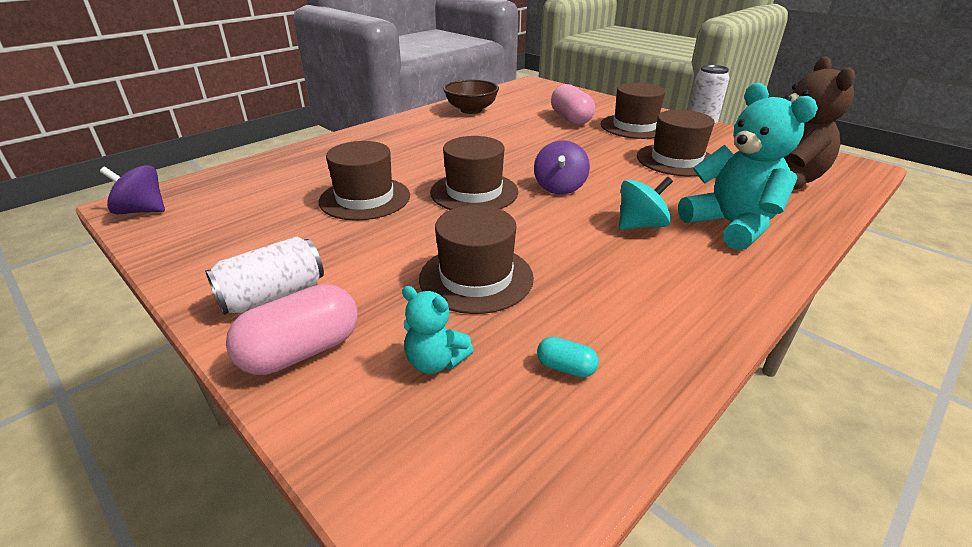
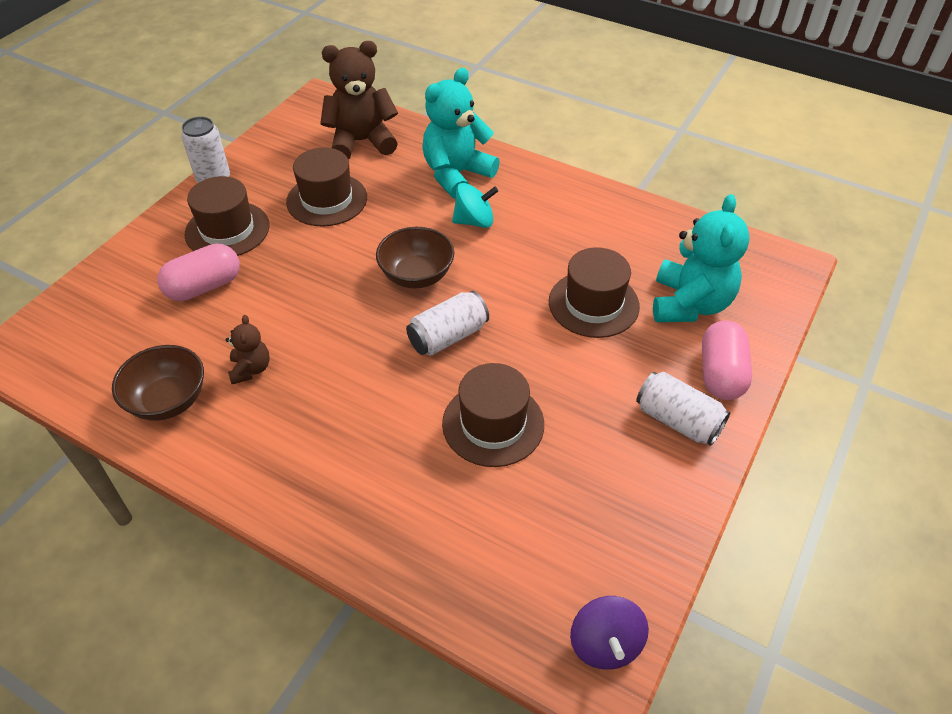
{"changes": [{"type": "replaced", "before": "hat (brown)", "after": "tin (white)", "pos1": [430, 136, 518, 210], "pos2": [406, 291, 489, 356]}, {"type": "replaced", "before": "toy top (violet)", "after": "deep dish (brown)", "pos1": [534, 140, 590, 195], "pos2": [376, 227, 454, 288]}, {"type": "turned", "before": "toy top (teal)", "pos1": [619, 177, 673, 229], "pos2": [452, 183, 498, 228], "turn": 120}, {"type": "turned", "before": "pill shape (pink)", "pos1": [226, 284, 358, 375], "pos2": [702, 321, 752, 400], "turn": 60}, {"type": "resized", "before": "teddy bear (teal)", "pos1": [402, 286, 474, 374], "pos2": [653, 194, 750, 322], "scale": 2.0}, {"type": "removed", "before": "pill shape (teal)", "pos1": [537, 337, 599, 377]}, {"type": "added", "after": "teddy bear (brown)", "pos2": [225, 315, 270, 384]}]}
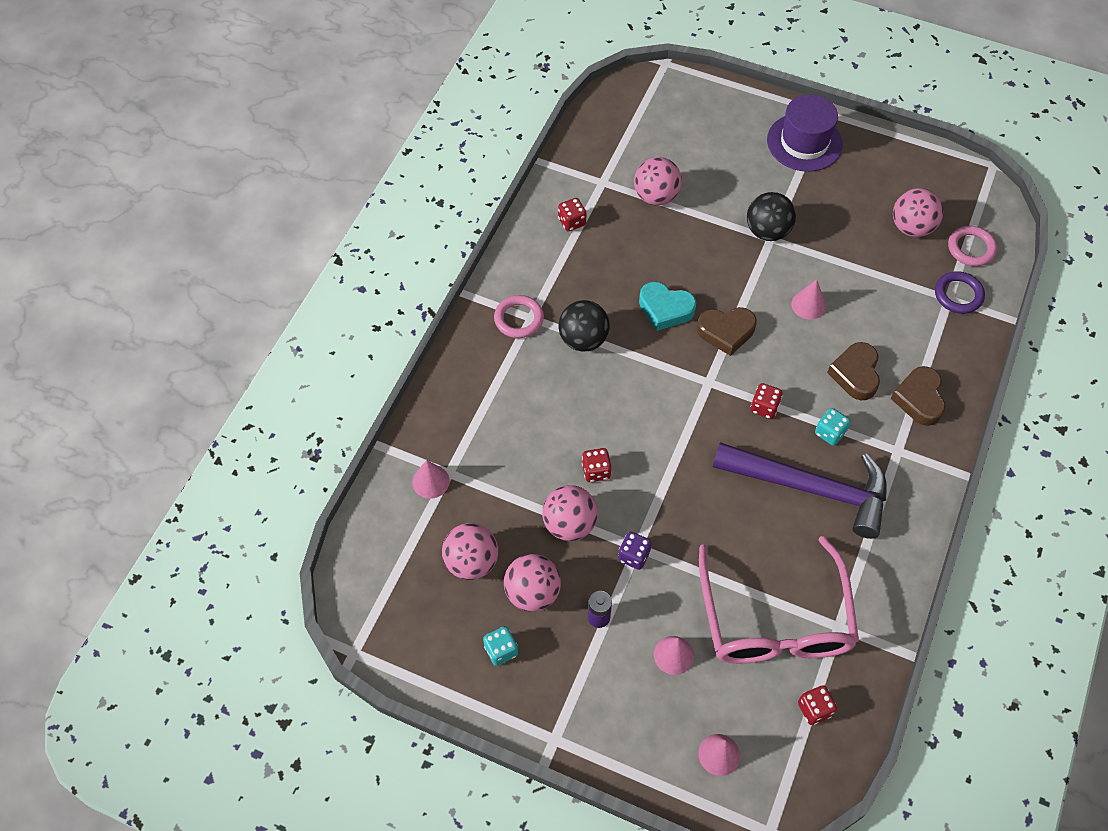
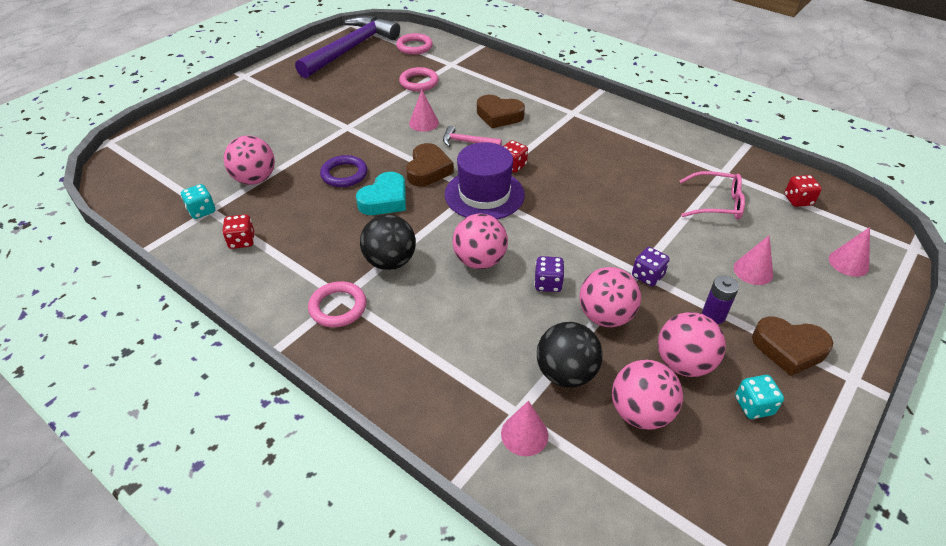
{"changes": [{"type": "moved", "before": "hat (violet)", "pos1": [767, 94, 843, 172], "pos2": [445, 142, 525, 220]}, {"type": "moved", "before": "ball (pink)", "pos1": [893, 188, 943, 237], "pos2": [452, 214, 508, 269]}, {"type": "moved", "before": "ball (ebony)", "pos1": [747, 192, 796, 241], "pos2": [537, 322, 603, 388]}, {"type": "moved", "before": "hoop (violet)", "pos1": [935, 271, 985, 314], "pos2": [320, 155, 367, 187]}, {"type": "moved", "before": "heart shape (brown)", "pos1": [891, 366, 946, 426], "pos2": [752, 316, 833, 376]}, {"type": "moved", "before": "dice (teal)", "pos1": [815, 408, 851, 446], "pos2": [181, 184, 215, 219]}, {"type": "moved", "before": "carpenter's hammer (violet)", "pos1": [713, 442, 887, 539], "pos2": [295, 16, 400, 78]}, {"type": "recoloured", "before": "dice (scarlet)", "after": "dice (violet)", "pos1": [582, 448, 611, 482], "pos2": [534, 256, 565, 292]}, {"type": "resized", "before": "eyeglasses (pink)", "pos1": [699, 536, 859, 664], "pos2": [680, 171, 745, 219], "scale": 0.5}, {"type": "added", "after": "hoop (pink)", "pos2": [399, 67, 439, 91]}, {"type": "added", "after": "carpenter's hammer (pink)", "pos2": [443, 126, 502, 147]}]}
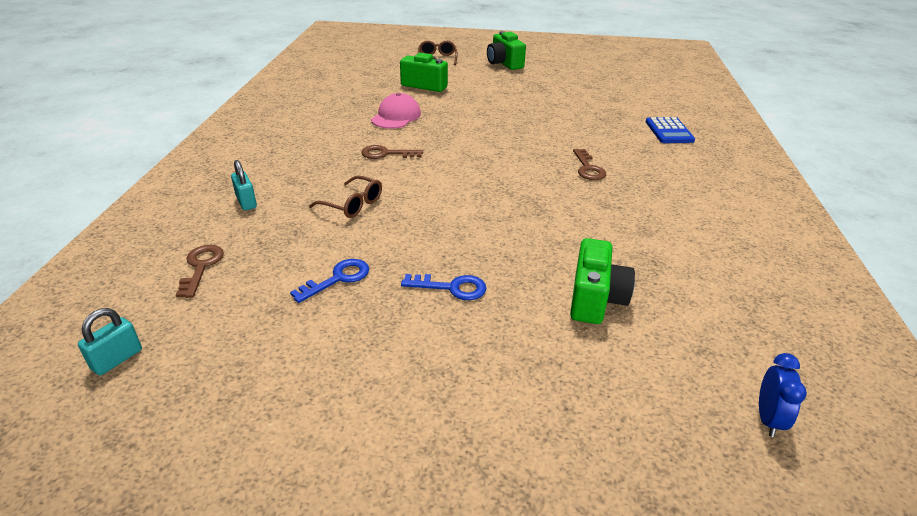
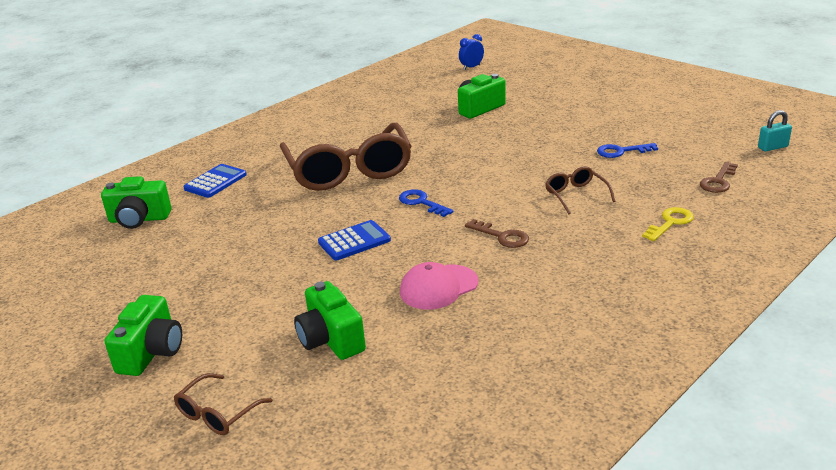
{"changes": [{"type": "replaced", "before": "key (brown)", "after": "eyeglasses (brown)", "pos1": [573, 149, 606, 180], "pos2": [280, 123, 412, 191]}, {"type": "replaced", "before": "padlock (teal)", "after": "key (bright yellow)", "pos1": [231, 160, 257, 210], "pos2": [642, 207, 694, 241]}, {"type": "moved", "before": "key (blue)", "pos1": [401, 274, 486, 300], "pos2": [399, 189, 454, 217]}, {"type": "added", "after": "camera (green)", "pos2": [101, 176, 171, 229]}, {"type": "added", "after": "calculator (blue)", "pos2": [318, 220, 391, 260]}]}
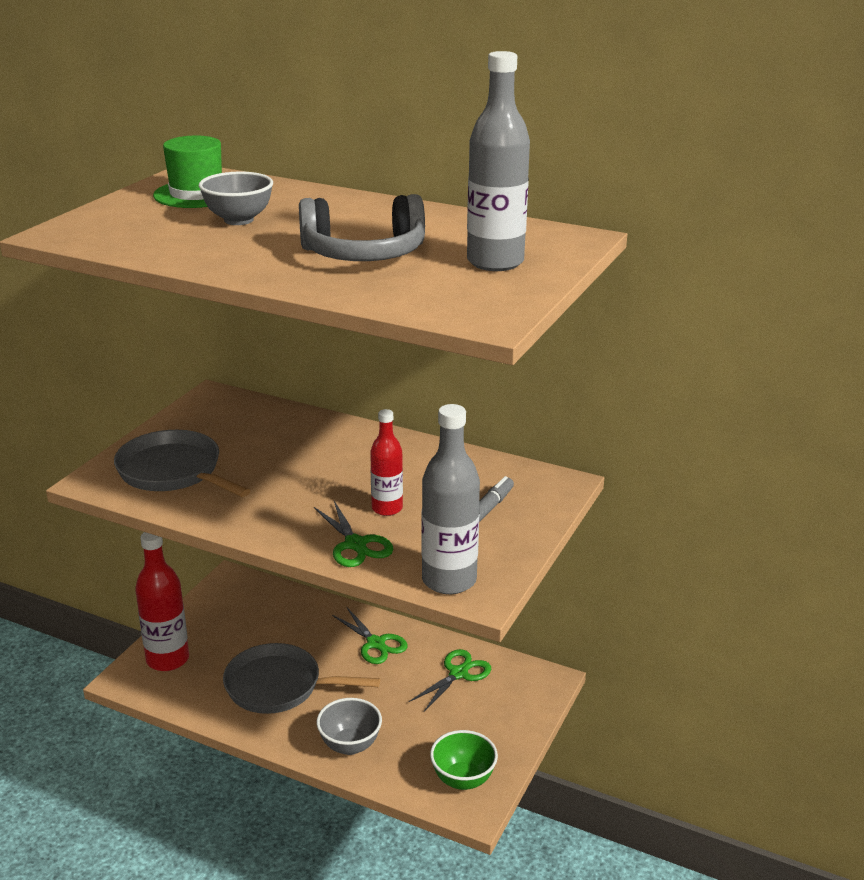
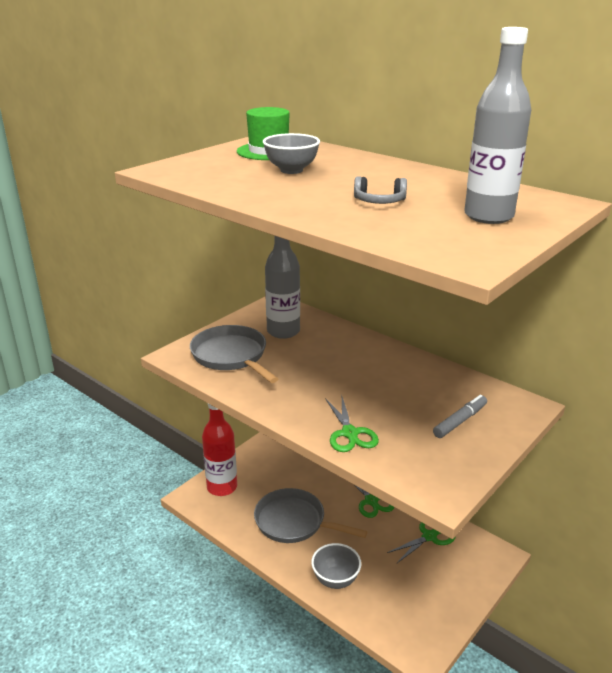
{"changes": [{"type": "resized", "before": "over-ear headphones (ash-grey)", "pos1": [299, 194, 425, 261], "pos2": [354, 176, 407, 204], "scale": 0.51}, {"type": "moved", "before": "drink bottle (ash-grey)", "pos1": [421, 404, 480, 594], "pos2": [265, 236, 300, 339]}, {"type": "removed", "before": "drink bottle (scarlet)", "pos1": [370, 409, 403, 516]}, {"type": "removed", "before": "deep dish (green)", "pos1": [430, 730, 498, 790]}]}
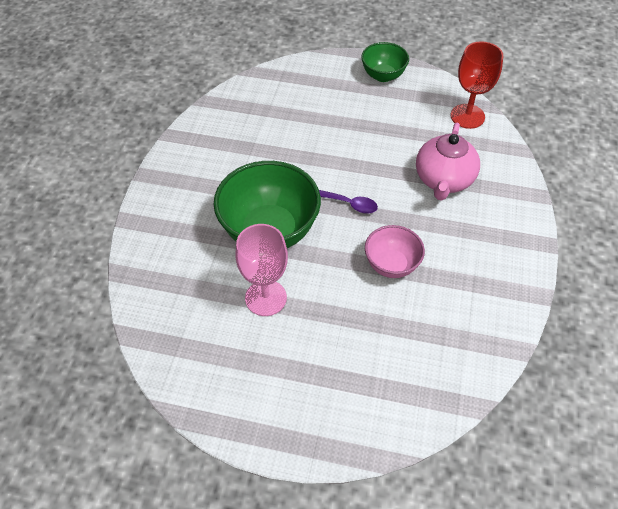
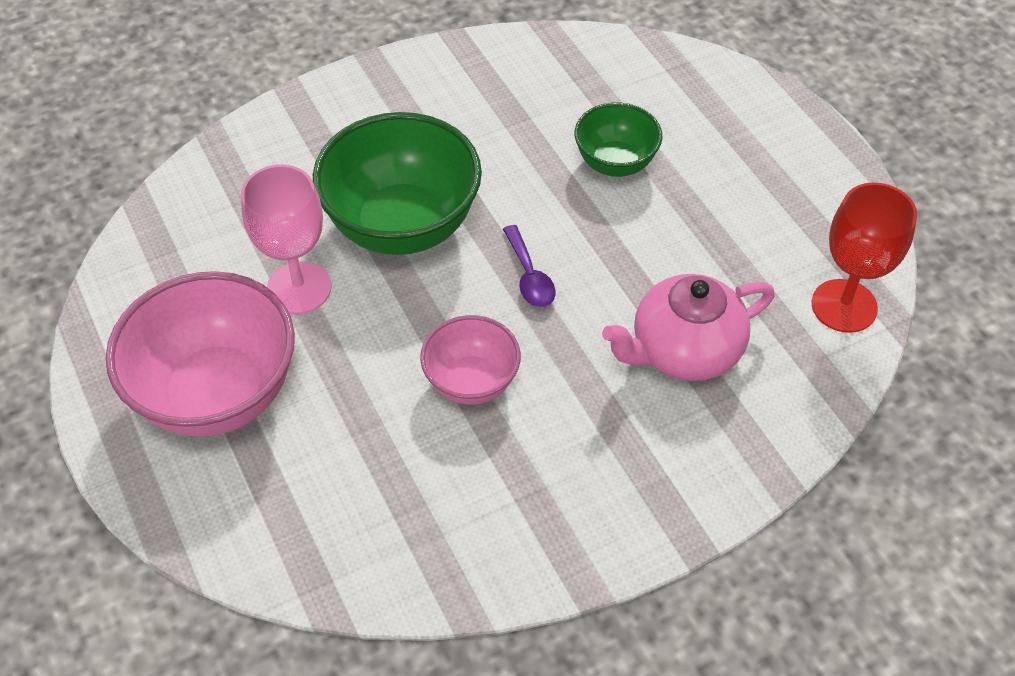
{"changes": [{"type": "moved", "before": "deep dish (green)", "pos1": [361, 42, 409, 82], "pos2": [575, 102, 663, 177]}, {"type": "added", "after": "deep dish (pink)", "pos2": [106, 271, 295, 437]}]}
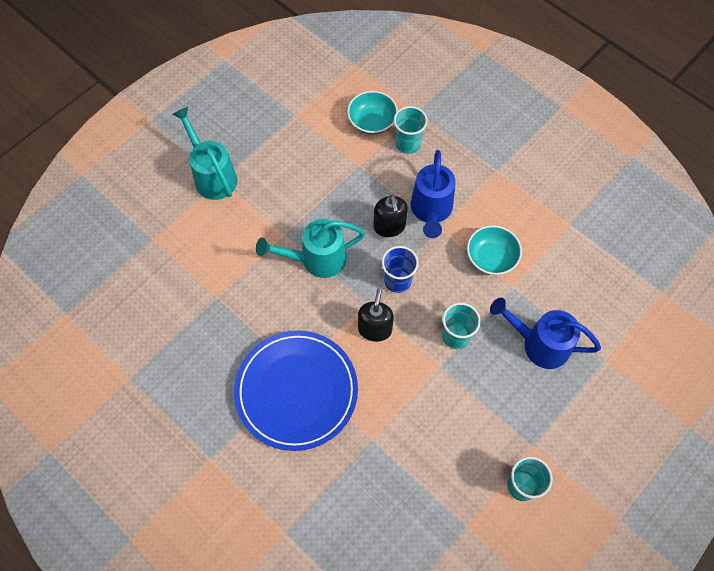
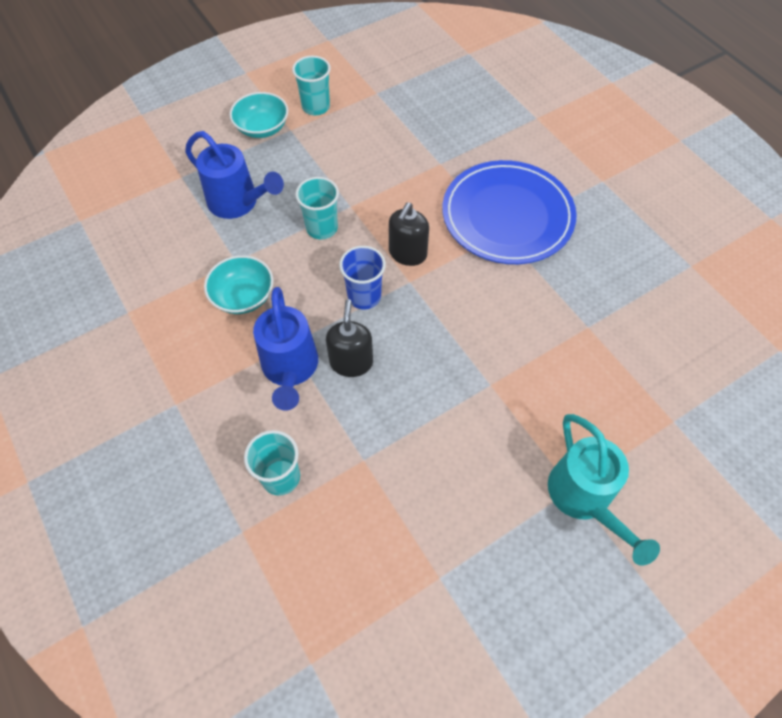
{"changes": [{"type": "moved", "before": "deep dish (teal)", "pos1": [347, 91, 398, 135], "pos2": [229, 92, 288, 138]}, {"type": "turned", "before": "watering can (blue)", "pos1": [410, 150, 456, 238], "pos2": [253, 287, 318, 411], "turn": 150}, {"type": "removed", "before": "watering can (teal)", "pos1": [256, 219, 365, 278]}]}
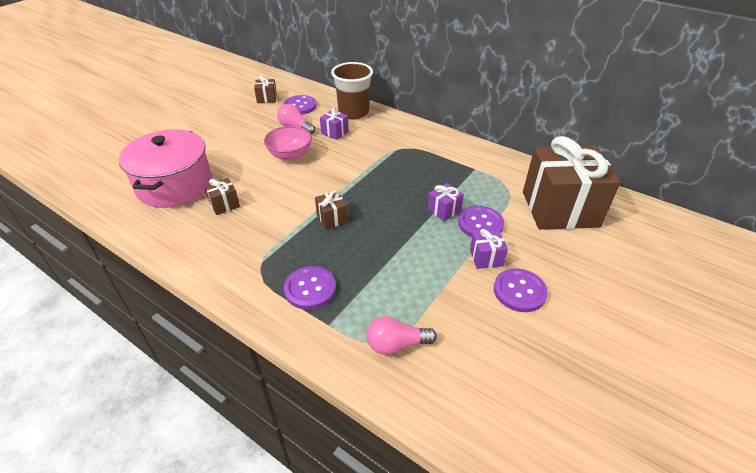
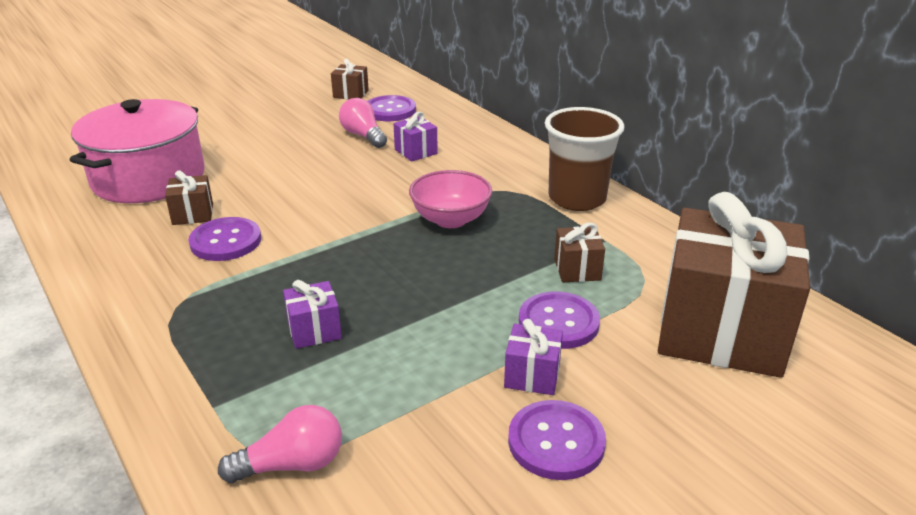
{"changes": [{"type": "moved", "before": "cup (brown)", "pos1": [331, 62, 373, 119], "pos2": [545, 107, 624, 211]}, {"type": "moved", "before": "deep dish (pink)", "pos1": [264, 126, 312, 161], "pos2": [409, 170, 492, 228]}, {"type": "moved", "before": "present (violet)", "pos1": [427, 183, 464, 221], "pos2": [283, 280, 342, 349]}, {"type": "moved", "before": "present (brown)", "pos1": [315, 190, 348, 229], "pos2": [554, 223, 605, 282]}, {"type": "moved", "before": "shirt button (violet)", "pos1": [284, 266, 336, 310], "pos2": [188, 217, 261, 261]}, {"type": "turned", "before": "light bulb (pink)", "pos1": [367, 316, 437, 355], "pos2": [218, 405, 342, 483], "turn": 150}]}
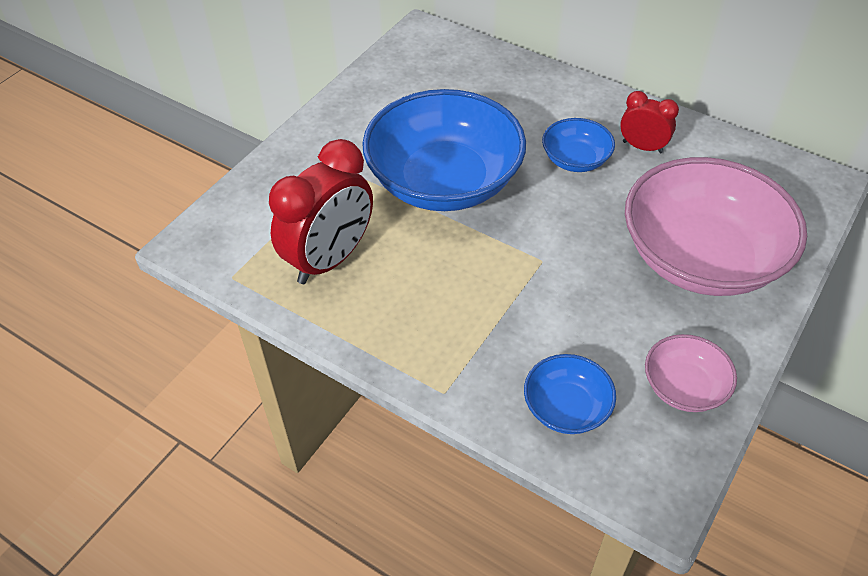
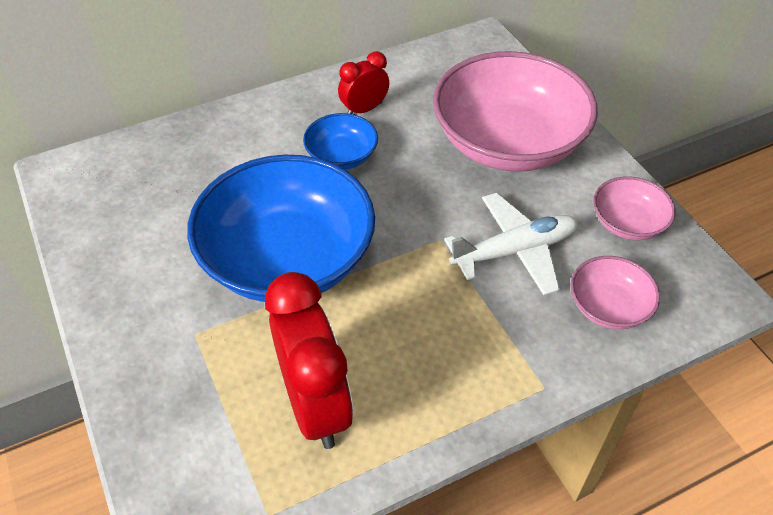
{"changes": [{"type": "recoloured", "before": "deep dish (blue)", "after": "deep dish (pink)", "pos1": [524, 354, 616, 434], "pos2": [571, 256, 660, 329]}, {"type": "added", "after": "aeroplane (white)", "pos2": [444, 193, 578, 295]}]}
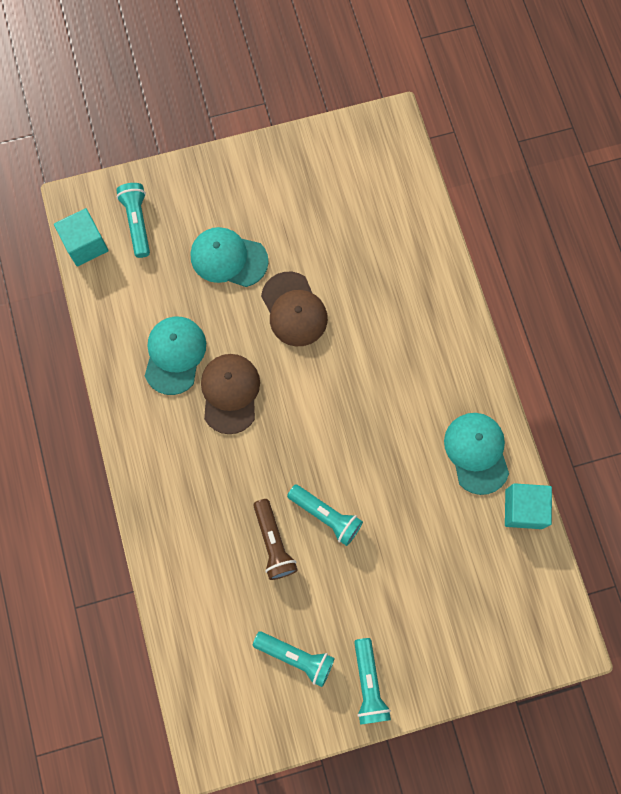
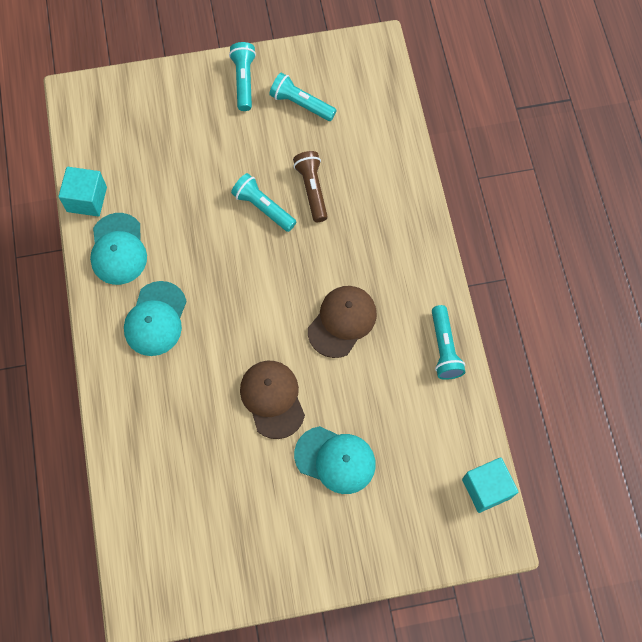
{"changes": [{"type": "moved", "before": "flashlight (teal)", "pos1": [116, 183, 150, 258], "pos2": [432, 305, 465, 380]}, {"type": "moved", "before": "cap (teal)", "pos1": [145, 316, 206, 395], "pos2": [124, 281, 187, 356]}, {"type": "turned", "before": "cap (brown)", "pos1": [201, 354, 260, 434], "pos2": [308, 286, 377, 358], "turn": -150}]}
